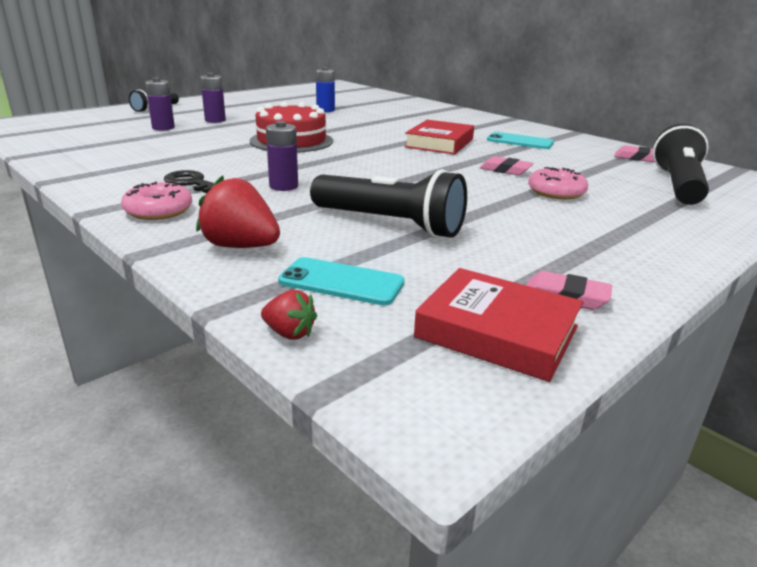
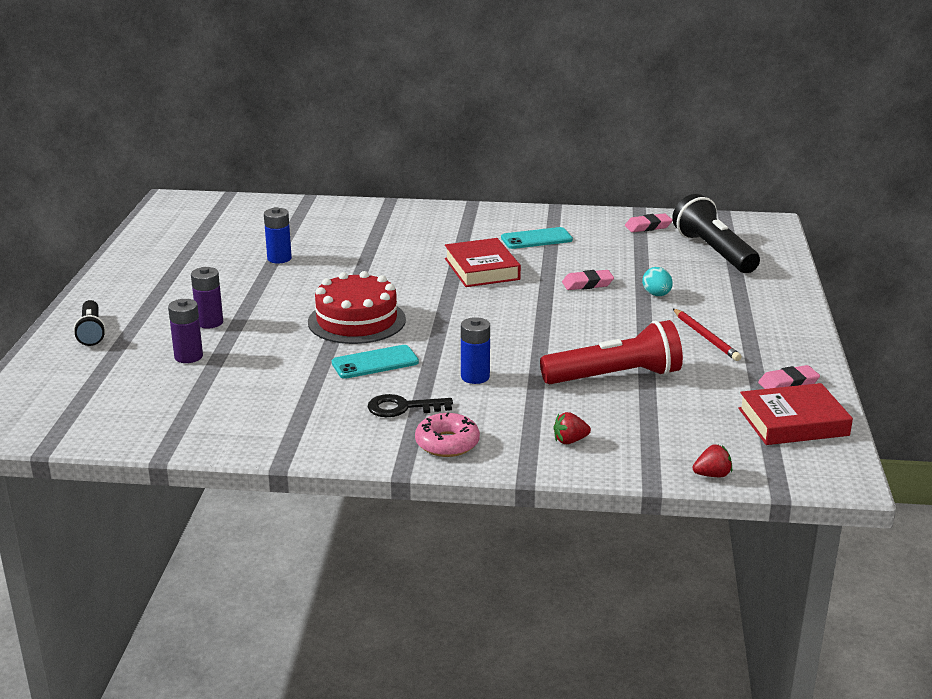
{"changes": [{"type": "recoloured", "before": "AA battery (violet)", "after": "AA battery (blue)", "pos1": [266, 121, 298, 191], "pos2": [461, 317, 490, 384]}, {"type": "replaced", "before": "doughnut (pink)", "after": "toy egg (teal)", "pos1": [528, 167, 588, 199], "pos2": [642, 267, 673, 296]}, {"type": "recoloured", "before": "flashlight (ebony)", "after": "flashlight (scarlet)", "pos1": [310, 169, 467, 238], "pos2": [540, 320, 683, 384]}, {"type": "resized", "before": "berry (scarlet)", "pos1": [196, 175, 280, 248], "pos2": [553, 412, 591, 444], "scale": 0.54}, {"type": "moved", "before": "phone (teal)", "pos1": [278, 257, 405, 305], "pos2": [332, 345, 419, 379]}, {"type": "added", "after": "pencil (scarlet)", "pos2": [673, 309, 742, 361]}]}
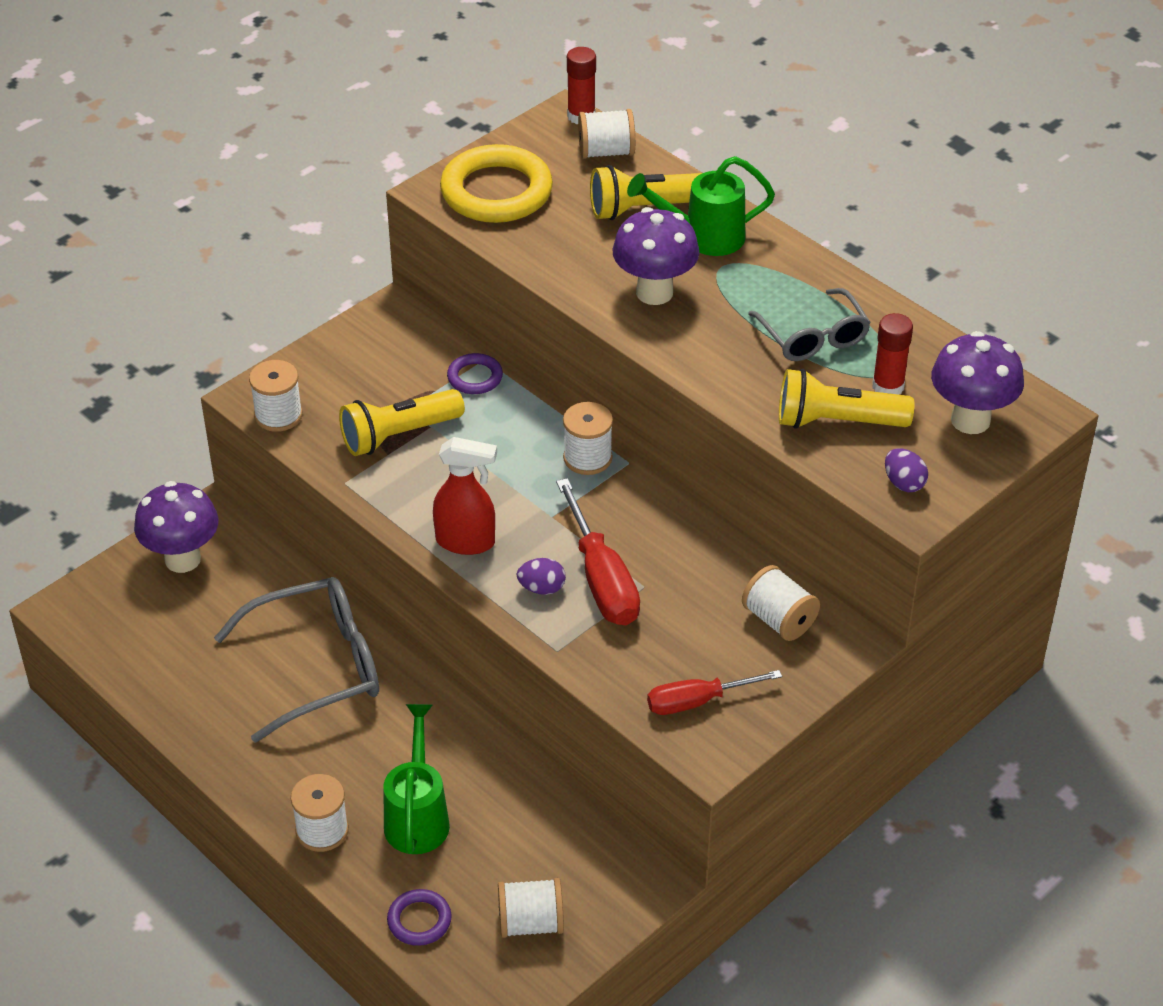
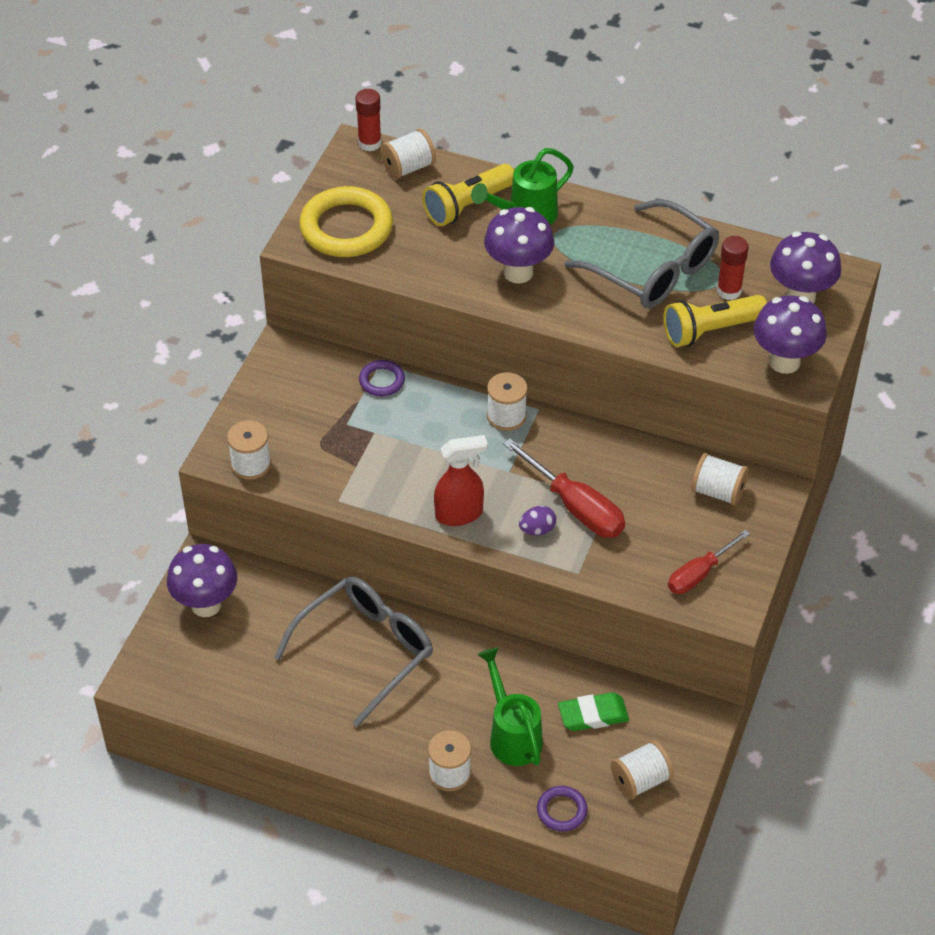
{"changes": [{"type": "resized", "before": "eyeglasses (ash-grey)", "pos1": [748, 288, 871, 361], "pos2": [564, 199, 719, 308], "scale": 1.58}, {"type": "removed", "before": "flashlight (bright yellow)", "pos1": [339, 389, 465, 456]}, {"type": "replaced", "before": "toy egg (violet)", "after": "fungus (violet)", "pos1": [885, 448, 928, 492], "pos2": [754, 295, 827, 374]}, {"type": "added", "after": "pencil eraser (green)", "pos2": [558, 692, 629, 731]}]}
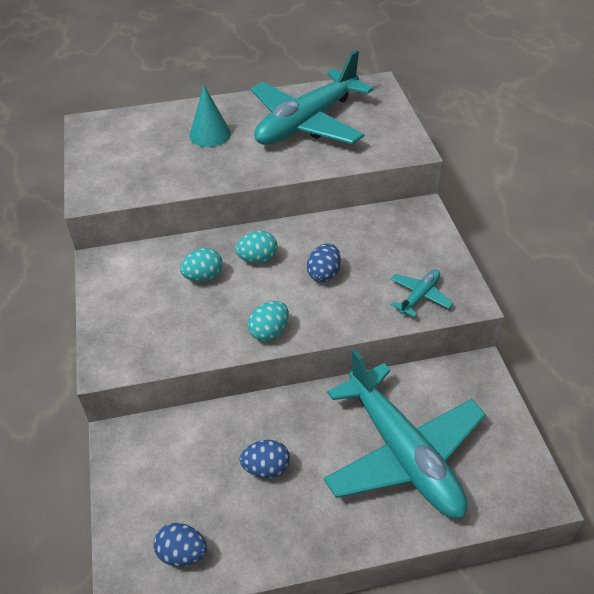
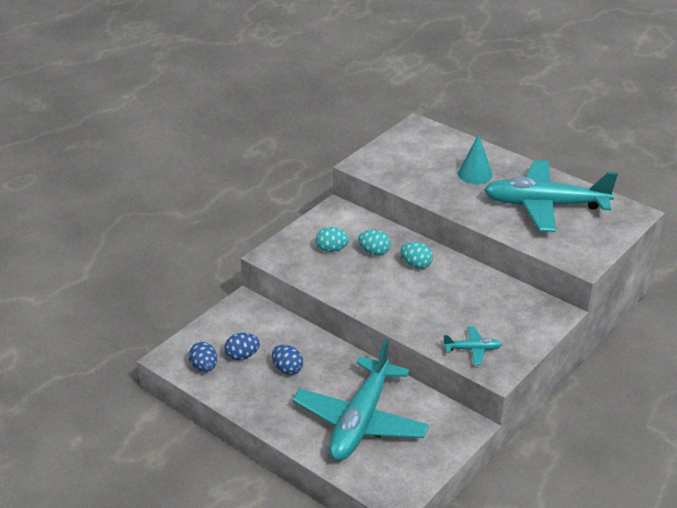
{"changes": [{"type": "moved", "before": "toy egg (blue)", "pos1": [307, 243, 341, 282], "pos2": [224, 333, 260, 360]}, {"type": "moved", "before": "toy egg (teal)", "pos1": [248, 301, 289, 341], "pos2": [316, 227, 349, 252]}]}
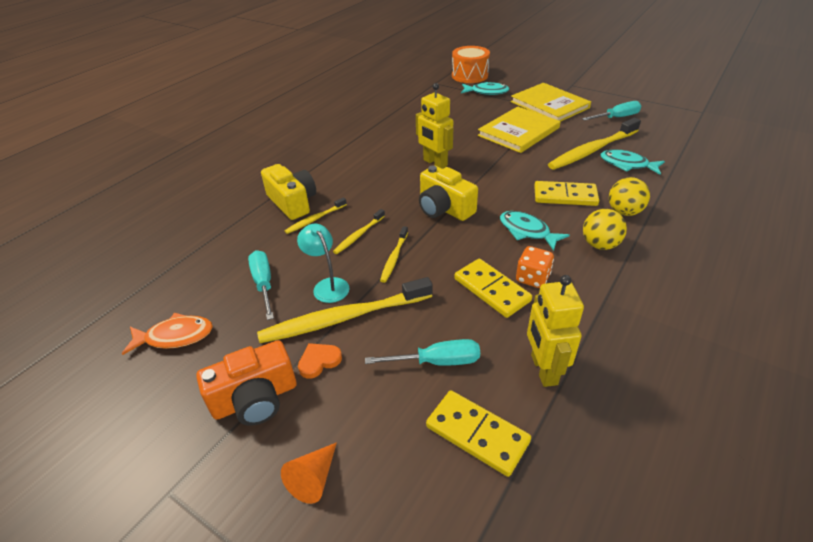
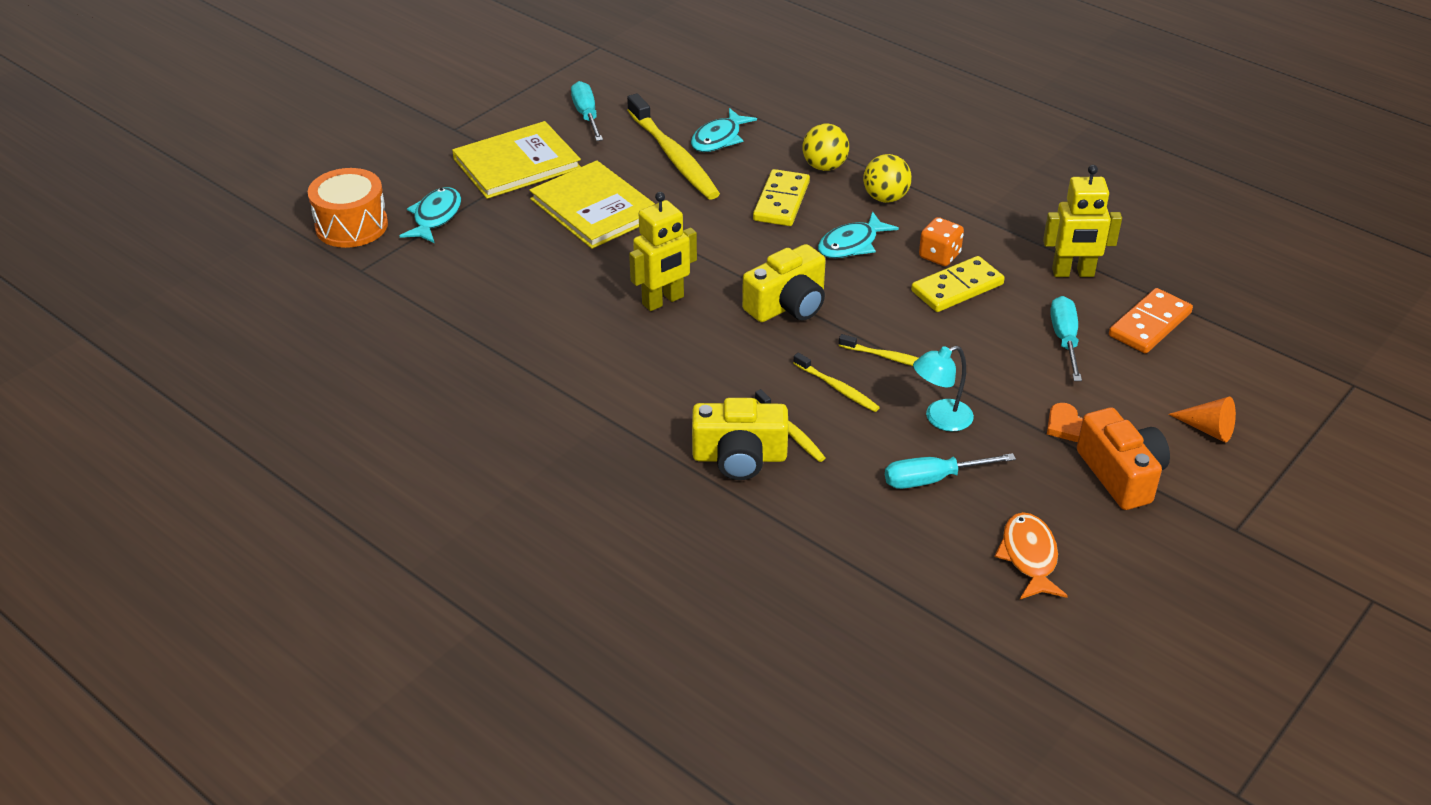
{"changes": [{"type": "turned", "before": "camera (bright yellow)", "pos1": [261, 164, 316, 220], "pos2": [692, 398, 788, 480], "turn": -150}, {"type": "removed", "before": "toothbrush (bright yellow)", "pos1": [257, 277, 433, 343]}, {"type": "recoloured", "before": "domino tile (bright yellow)", "after": "domino tile (orange)", "pos1": [426, 390, 531, 477], "pos2": [1109, 288, 1193, 354]}]}
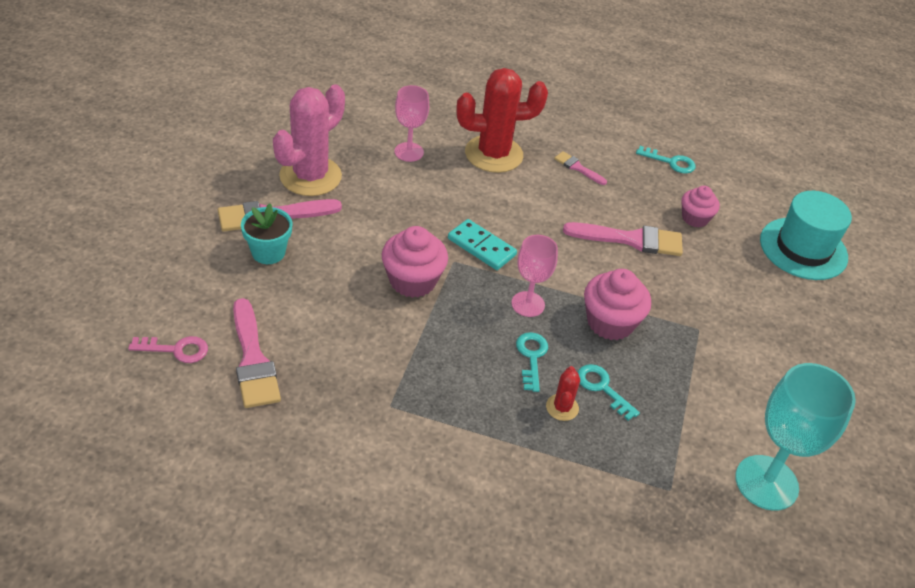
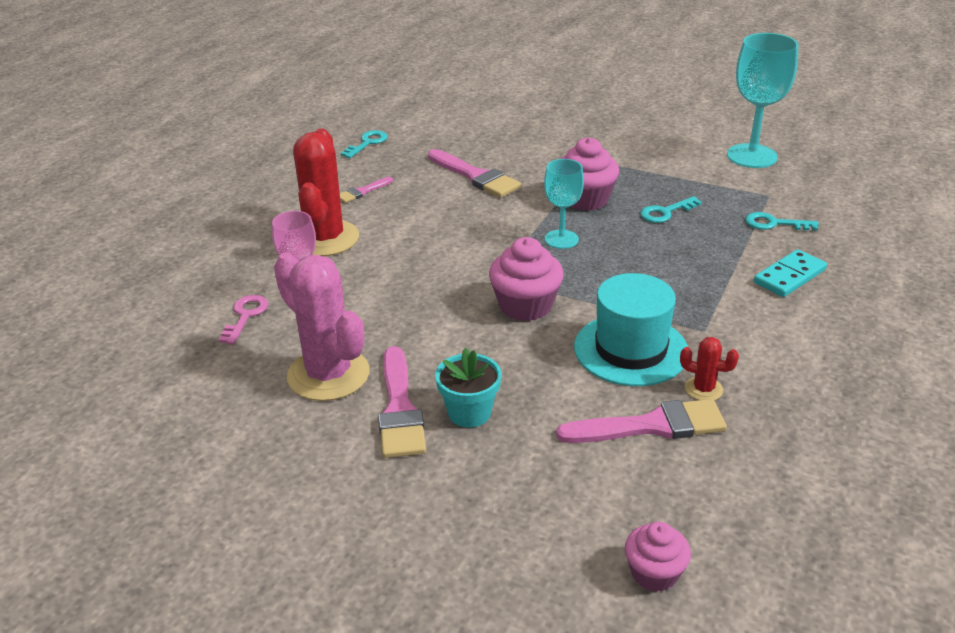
{"changes": [{"type": "moved", "before": "cupcake (pink)", "pos1": [682, 186, 720, 228], "pos2": [625, 522, 691, 592]}, {"type": "moved", "before": "hat (teal)", "pos1": [760, 191, 852, 280], "pos2": [574, 273, 688, 386]}, {"type": "moved", "before": "domino tile (teal)", "pos1": [448, 219, 517, 270], "pos2": [754, 249, 827, 297]}, {"type": "turned", "before": "brush (pink)", "pos1": [563, 222, 683, 256], "pos2": [428, 149, 521, 197], "turn": 120}, {"type": "recoloured", "before": "chalice (pink)", "after": "chalice (teal)", "pos1": [511, 235, 558, 317], "pos2": [544, 159, 584, 249]}, {"type": "moved", "before": "key (teal)", "pos1": [516, 332, 548, 392], "pos2": [745, 212, 819, 231]}, {"type": "moved", "before": "key (pink)", "pos1": [128, 336, 208, 363], "pos2": [219, 295, 268, 345]}, {"type": "moved", "before": "cactus (scarlet)", "pos1": [546, 366, 580, 421], "pos2": [680, 337, 739, 400]}]}
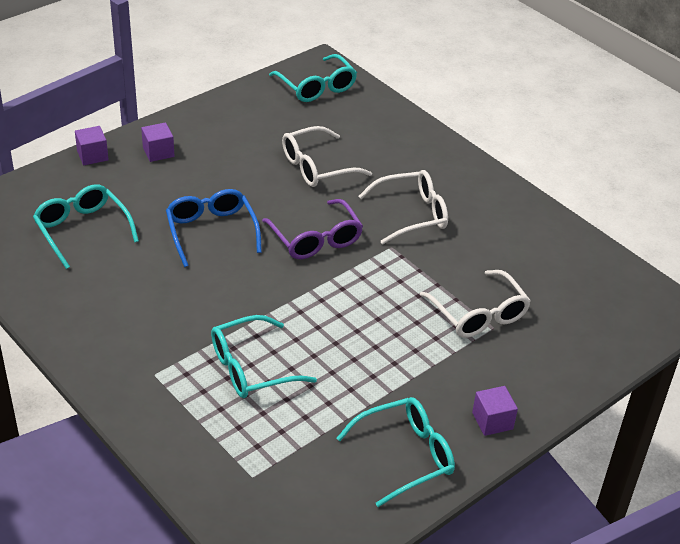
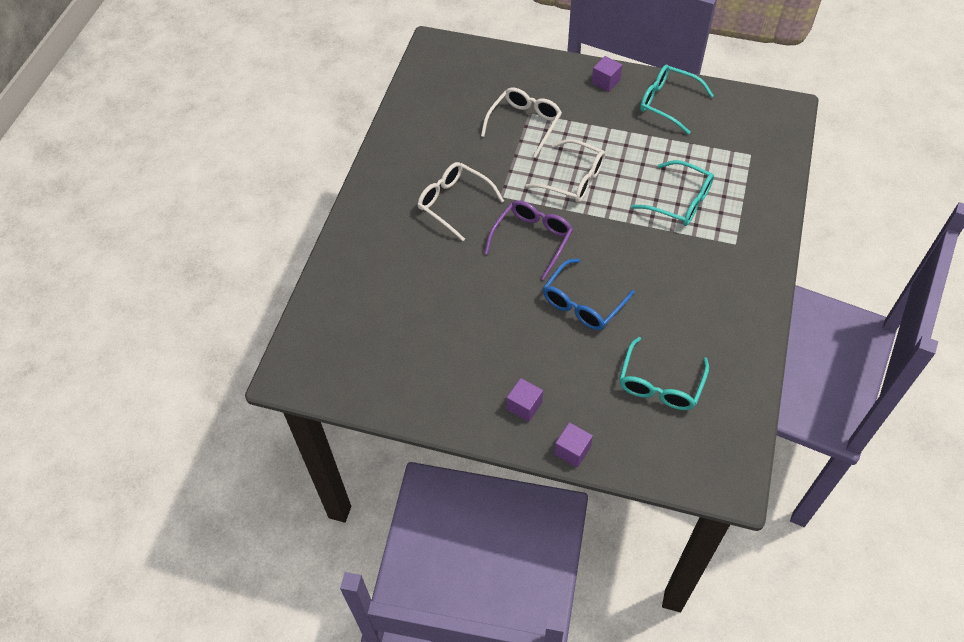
{"changes": [{"type": "removed", "before": "eyeglasses (teal)", "pos1": [269, 54, 357, 102]}, {"type": "moved", "before": "eyeglasses (white)", "pos1": [282, 126, 372, 187], "pos2": [526, 139, 605, 203]}]}
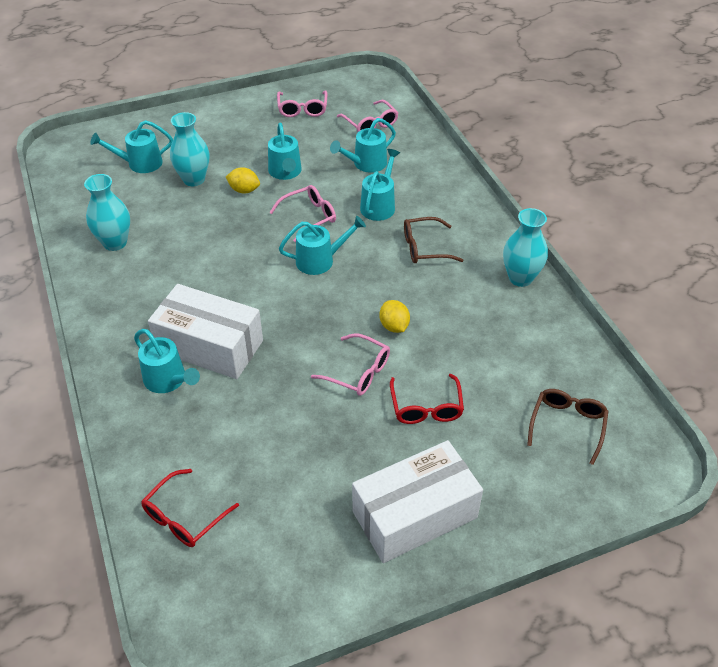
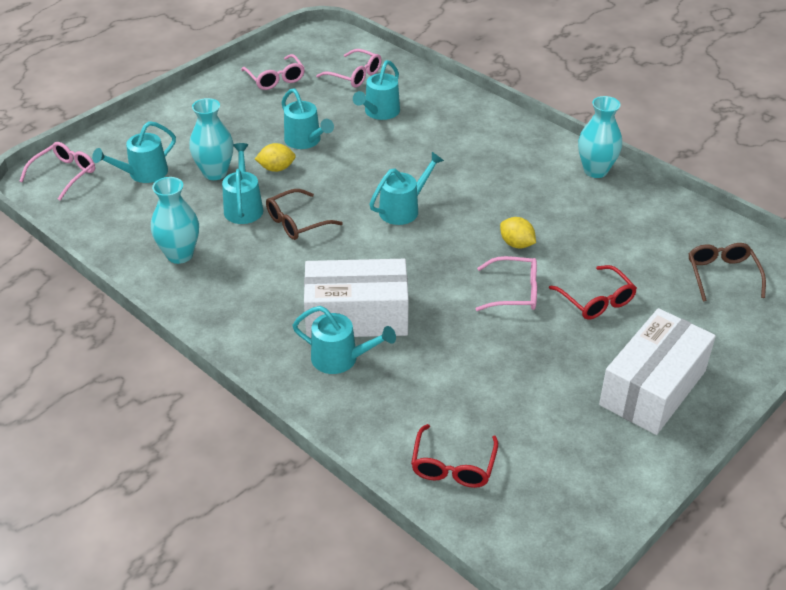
{"changes": [{"type": "moved", "before": "watering can (teal)", "pos1": [360, 149, 400, 221], "pos2": [222, 143, 263, 224]}, {"type": "moved", "before": "eyeglasses (pink)", "pos1": [269, 185, 336, 242], "pos2": [20, 142, 95, 201]}, {"type": "moved", "before": "eyeglasses (brown)", "pos1": [404, 217, 463, 263], "pos2": [266, 189, 343, 240]}]}
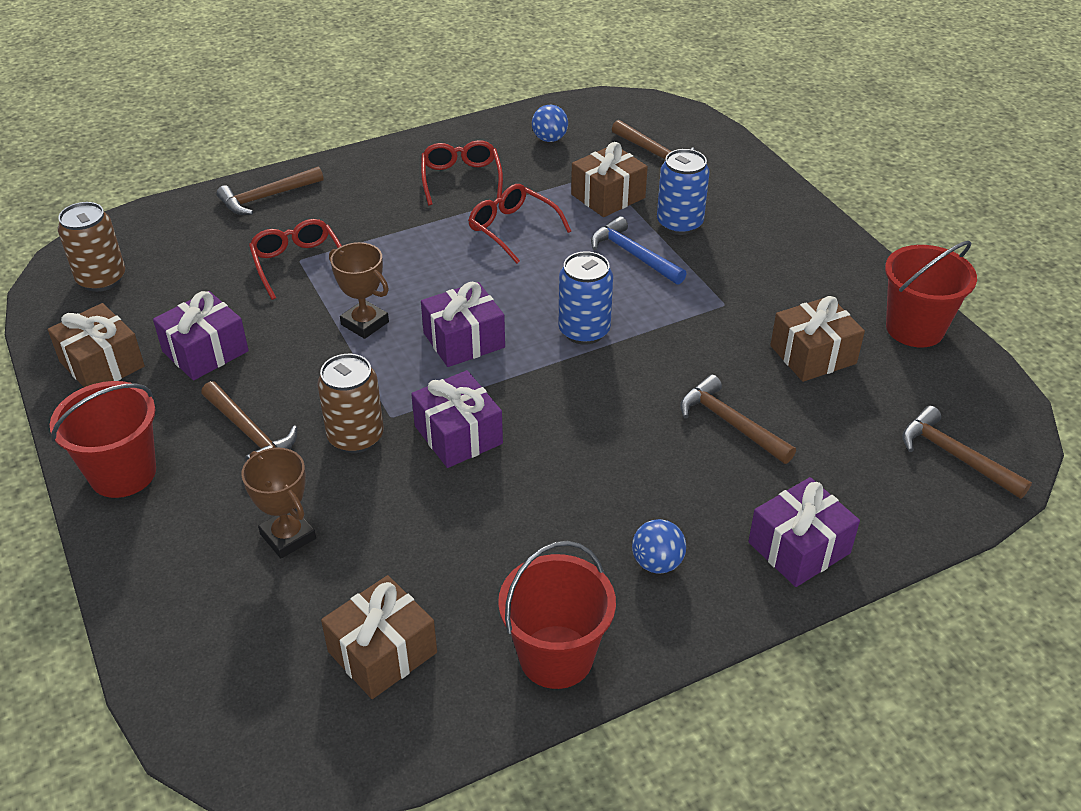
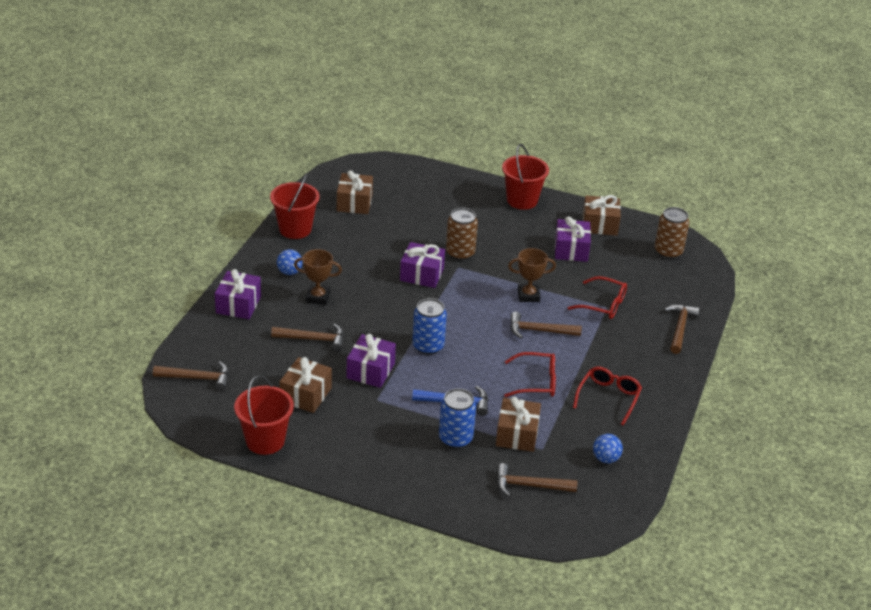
{"changes": [{"type": "turned", "before": "eyeglasses (scarlet)", "pos1": [421, 140, 503, 205], "pos2": [573, 367, 642, 426], "turn": -105}, {"type": "moved", "before": "present (violet)", "pos1": [421, 282, 505, 367], "pos2": [347, 334, 396, 388]}, {"type": "moved", "before": "carpenter's hammer (brown)", "pos1": [201, 381, 297, 461], "pos2": [510, 312, 582, 339]}, {"type": "moved", "before": "trophy (brown)", "pos1": [241, 447, 316, 558], "pos2": [294, 249, 342, 305]}]}
